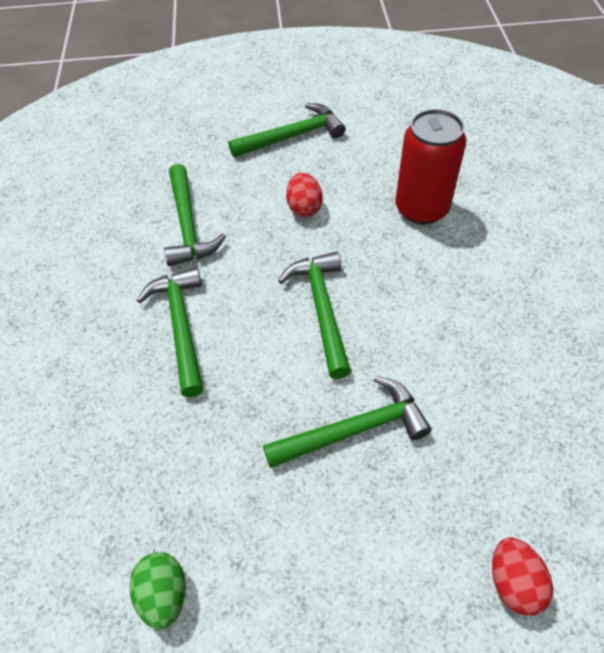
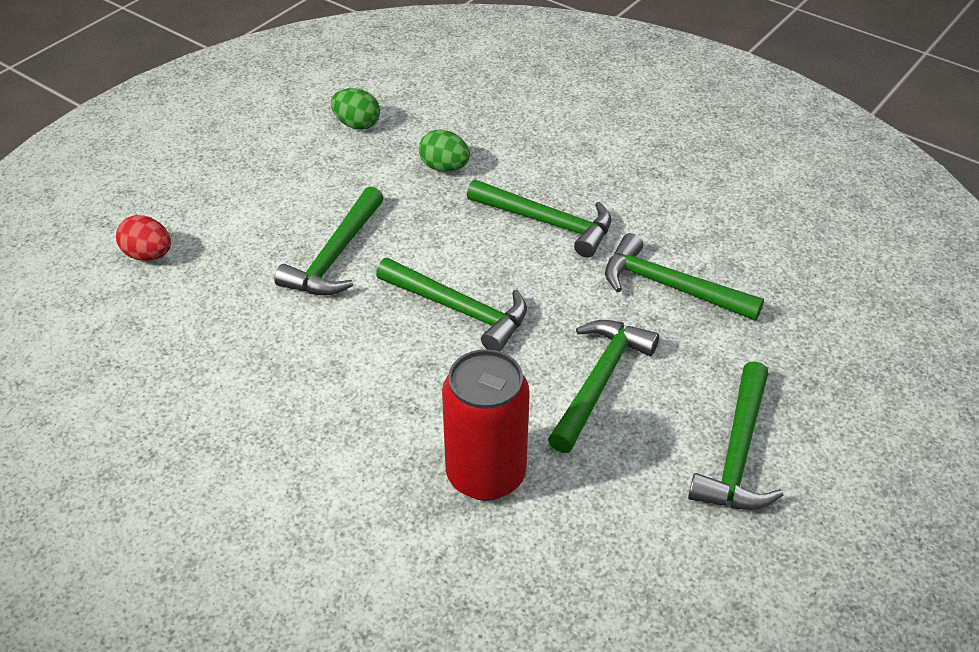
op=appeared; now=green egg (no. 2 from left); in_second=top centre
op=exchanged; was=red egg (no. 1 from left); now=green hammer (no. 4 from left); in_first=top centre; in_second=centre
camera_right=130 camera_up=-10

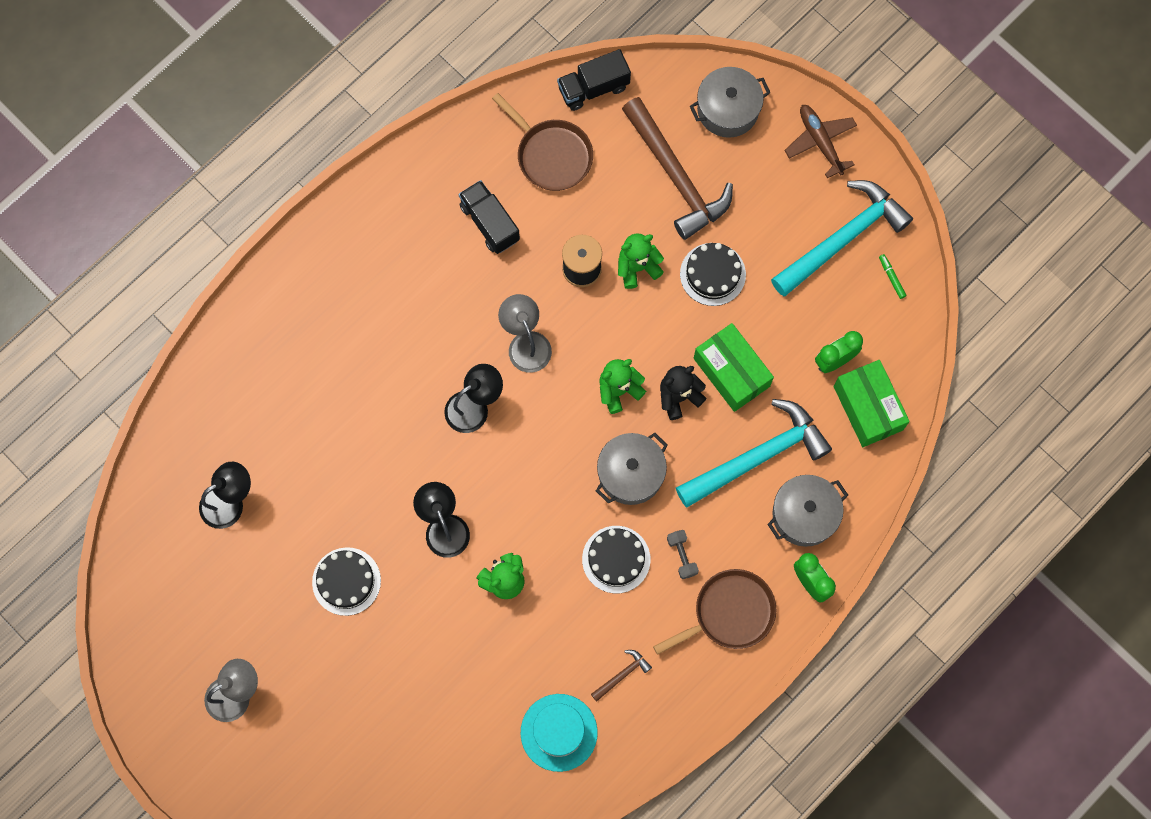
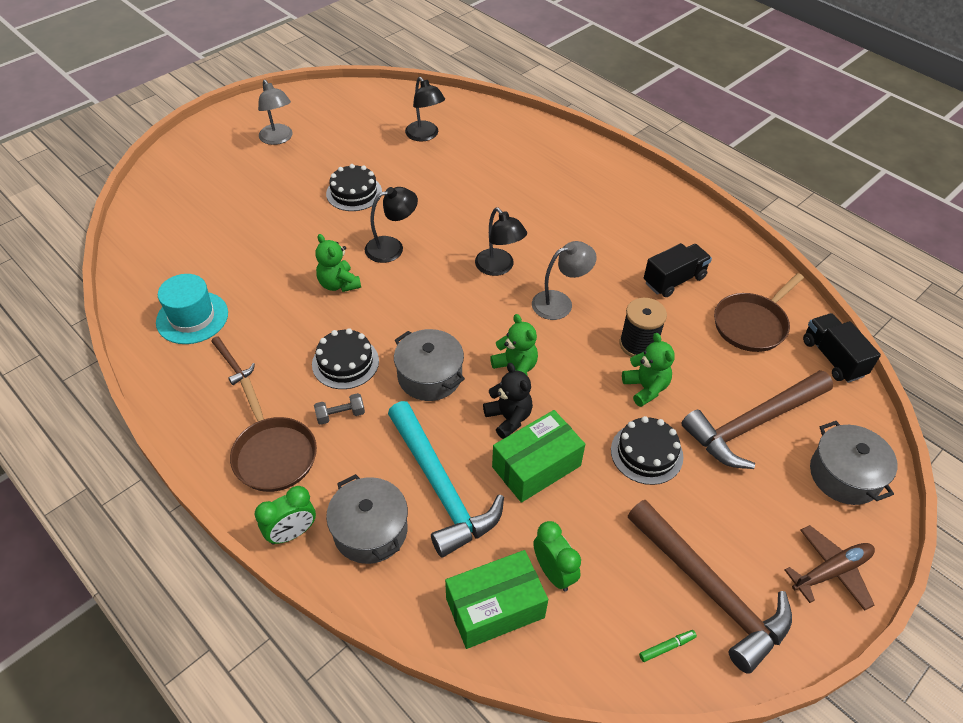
op=colour; was=turquoise hammer (no. 2 from left); now=brown hammer (no. 2 from left); in_first=top right; in_second=bottom right
camera_right=90 camera_up=-25

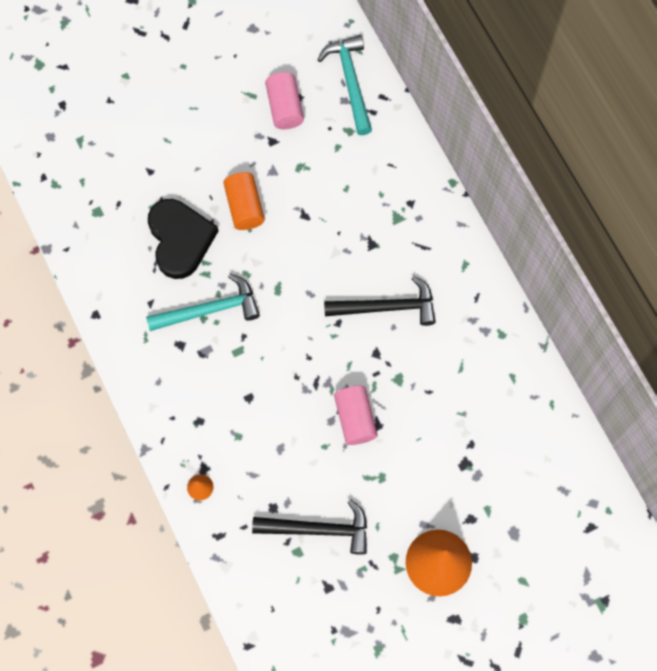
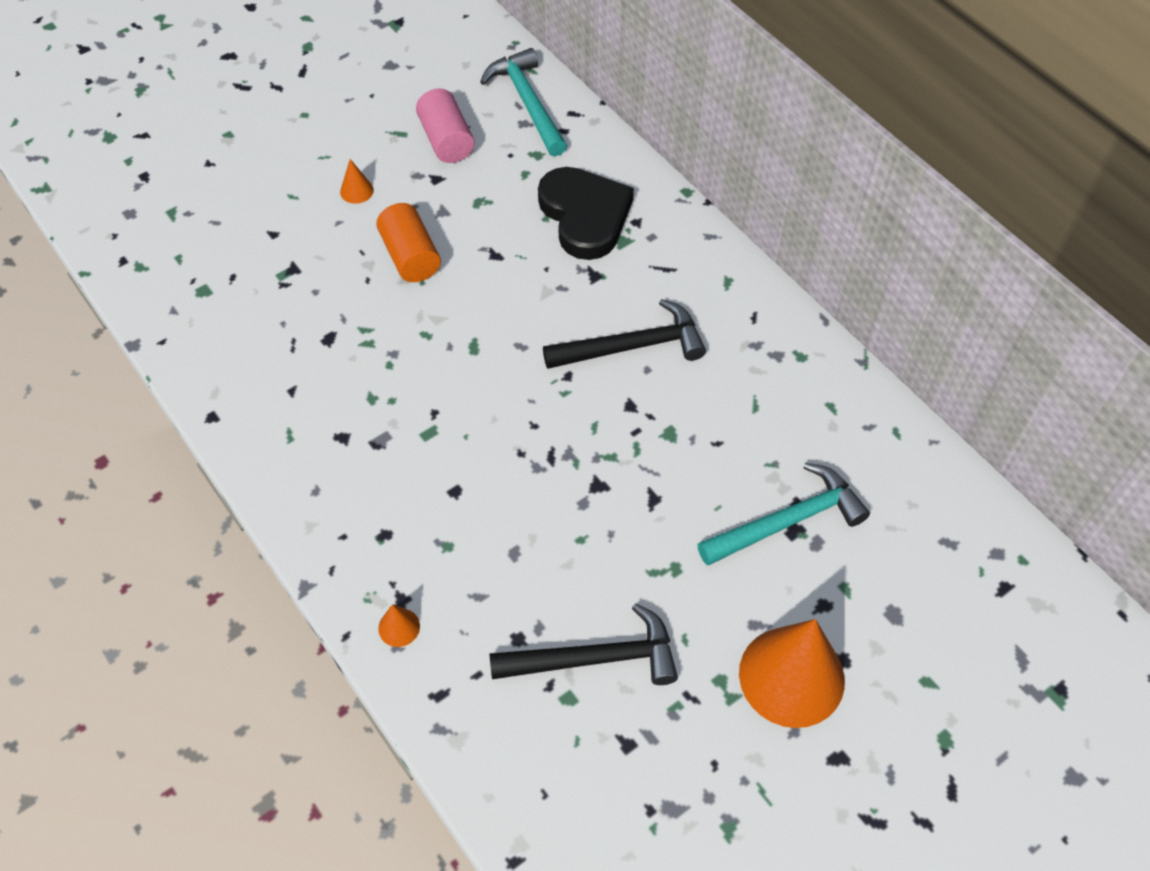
op=appeared; now=orange cone (no. 1 from left); in_second=top left
op=relocated; was=black heart; in_first=middle left; in_second=top centre
op=relocated; was=turquoise hammer (no. 1 from left in the first image); now=turquoise hammer (no. 2 from left); in_first=middle left; in_second=middle right
op=missing; was=pink cylinder (no. 2 from left); in_first=centre
camera_right=-10 camera_up=-15

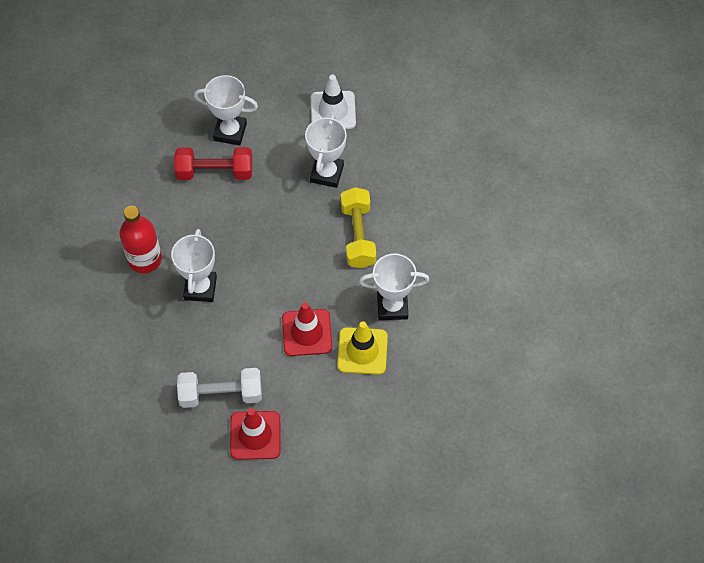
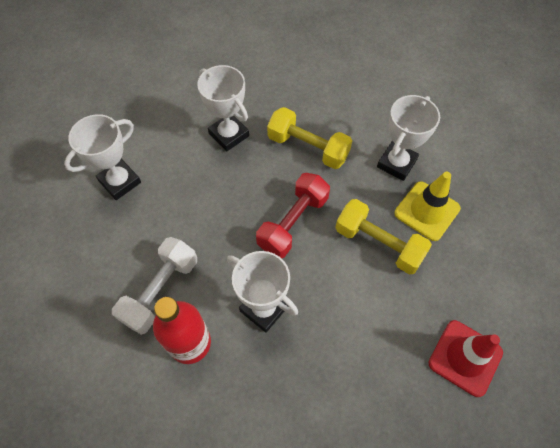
op=relocated; was=white dumbbell; in_first=bottom left; in_second=middle left
op=relocated; was=red dumbbell; in_first=top left; in_second=centre
op=exchanged; was=red traffic cone (no. 2 from left); now=yellow dumbbell (no. 2 from left); in_first=centre; in_second=middle right
op=missing; was=white traffic cone; in_first=top centre
camera_right=-55 camera_up=0

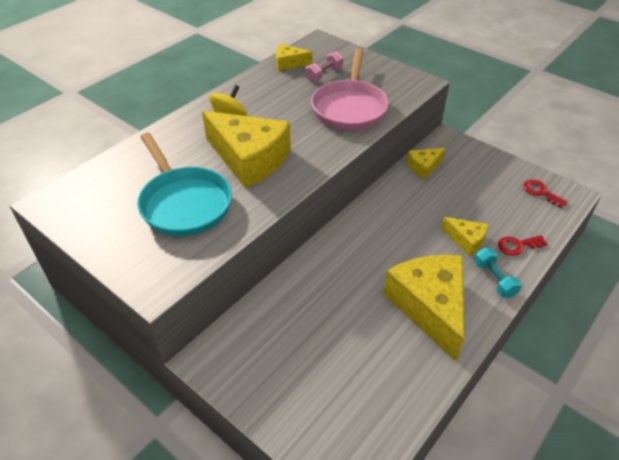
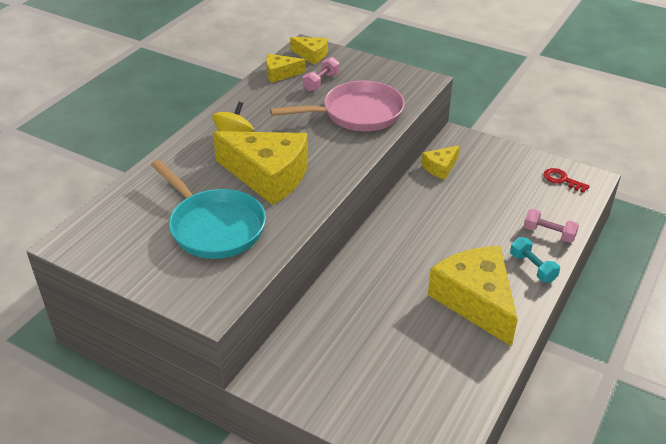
op=spun; was=pink pan; in_first=top centre; in_second=top centre; clockwise=-105
op=relocated; was=yellow cheese (no. 5 from left in the first image); now=yellow cheese (no. 3 from left); in_first=middle right; in_second=top centre
op=exchanged; was=red key (no. 1 from left); now=pink dumbbell (no. 2 from left); in_first=middle right; in_second=middle right
camera_right=-10 camera_up=-5

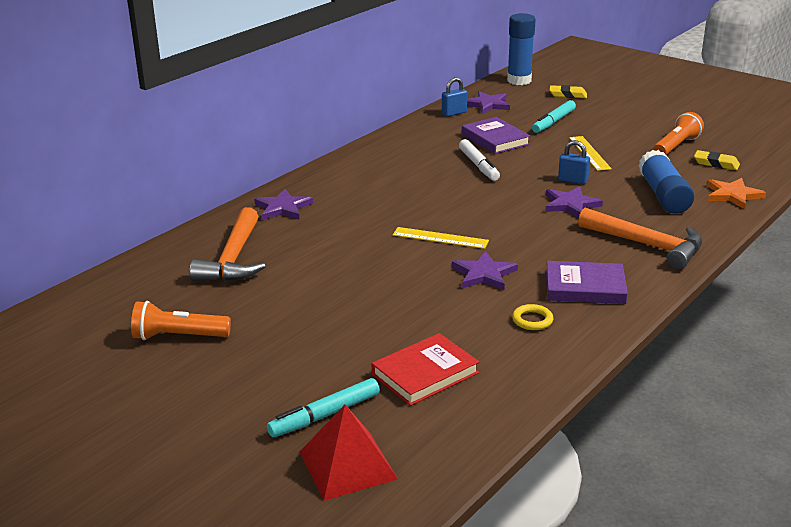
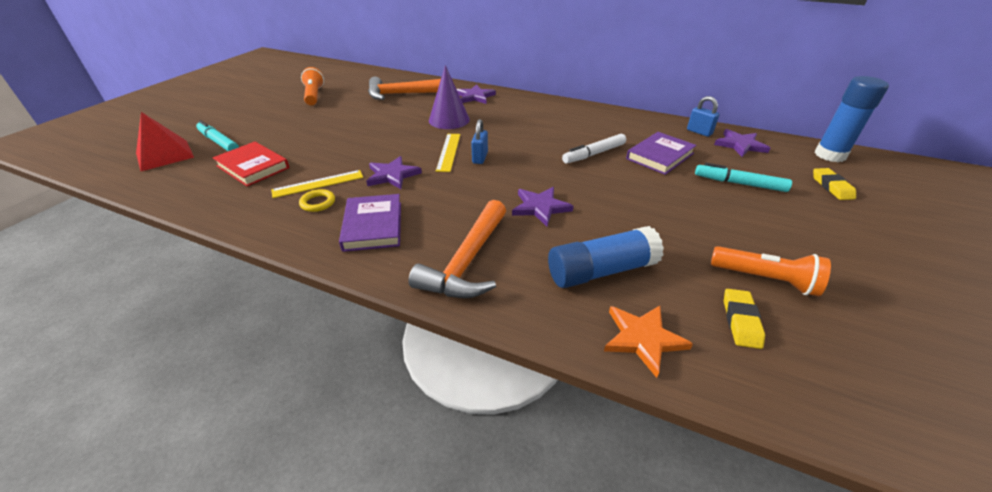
op=relocated; was=yellow ruler (no. 2 from left in the first image); now=yellow ruler (no. 1 from left); in_first=top right; in_second=middle left
op=appeared; now=purple cone; in_second=top centre
op=relocated; was=blue padlock (no. 2 from left in the first image); now=blue padlock (no. 1 from left); in_first=top right; in_second=top centre
camera_right=75 camera_up=10

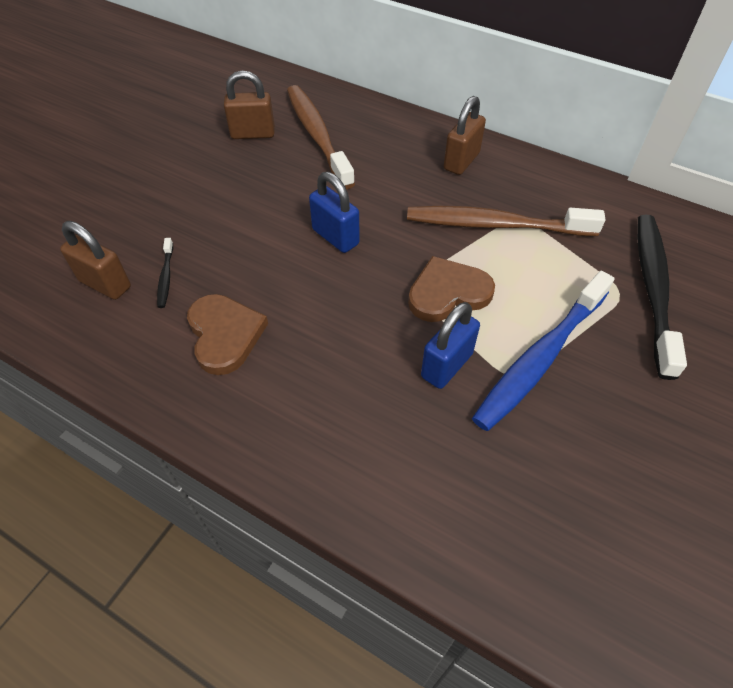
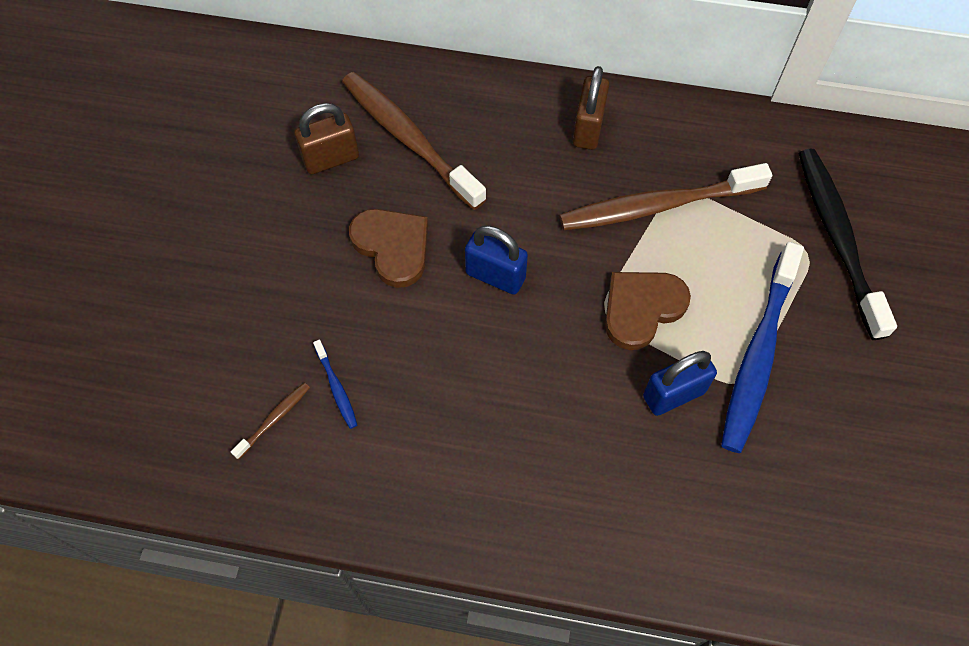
op=exchanged; was=brown padlock (no. 1 from left); now=brown toothbrush (no. 1 from left); in_first=middle left; in_second=middle left
op=colour; was=black toothbrush (no. 1 from left); now=blue toothbrush (no. 1 from left); in_first=middle left; in_second=centre
op=relocated; was=brown heart (no. 1 from left); in_first=middle left; in_second=centre
op=spun; was=blue padlock (no. 2 from left); in_first=centre; in_second=middle right; clockwise=45
camera_right=-20 camera_up=10

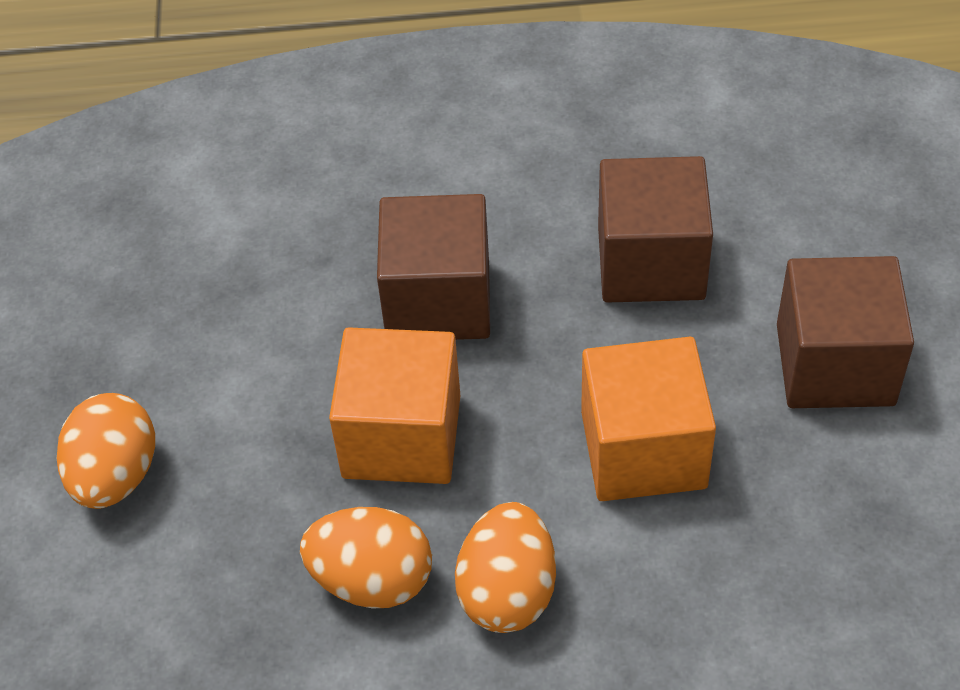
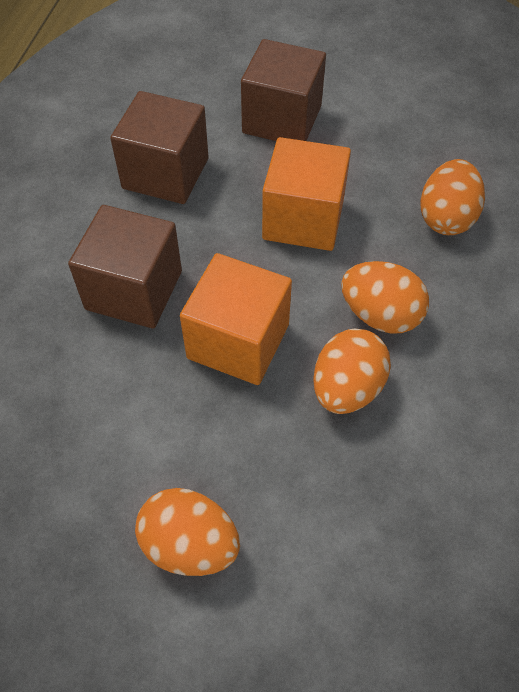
op=appeared; now=orange egg (no. 4 from left); in_second=top right
camera_right=-75 camera_up=5

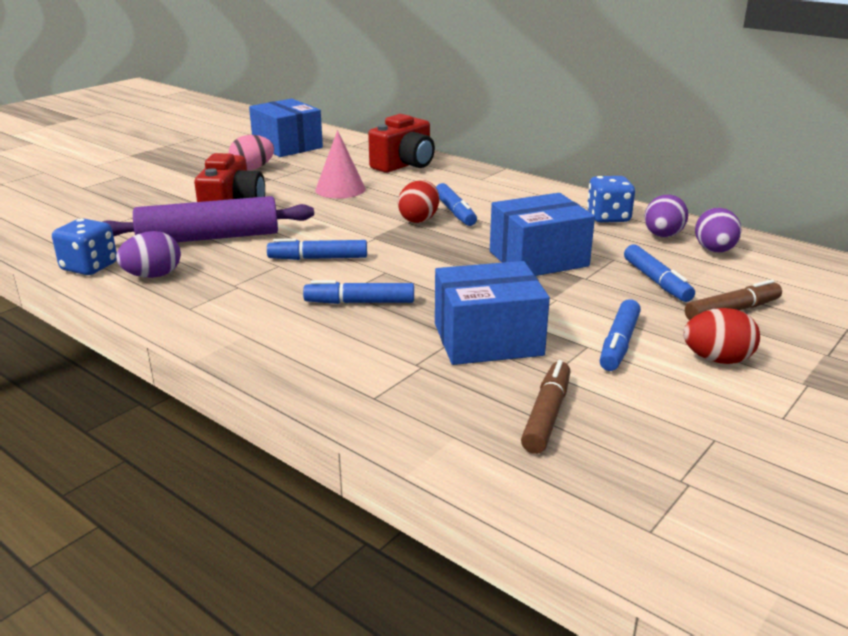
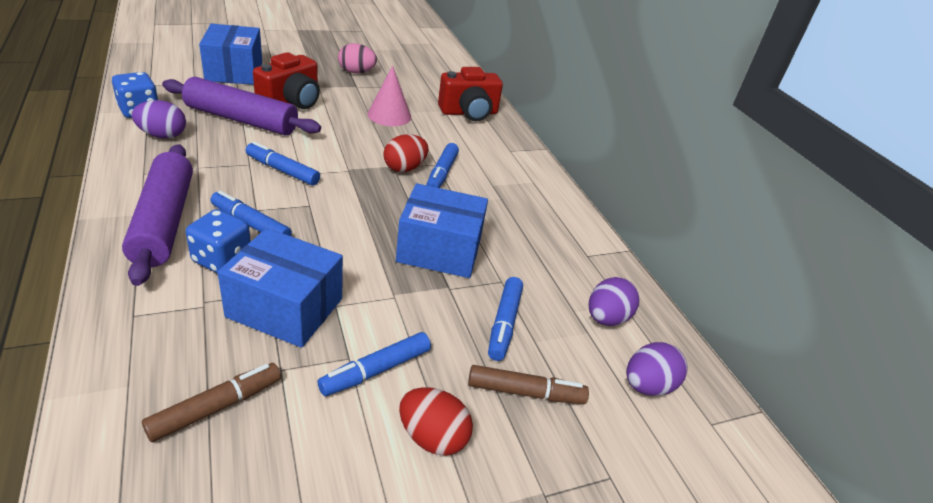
op=appeared; now=purple rolling pin (no. 1 from left); in_second=middle left
op=relocated; was=blue dice (no. 2 from left); in_first=top right; in_second=middle left
op=relocated; was=blue box (no. 1 from left); in_first=top centre; in_second=top left
op=relocated; was=purple egg (no. 2 from left in the first image); now=purple egg (no. 3 from left); in_first=middle right; in_second=bottom right
camera_right=25 camera_up=10

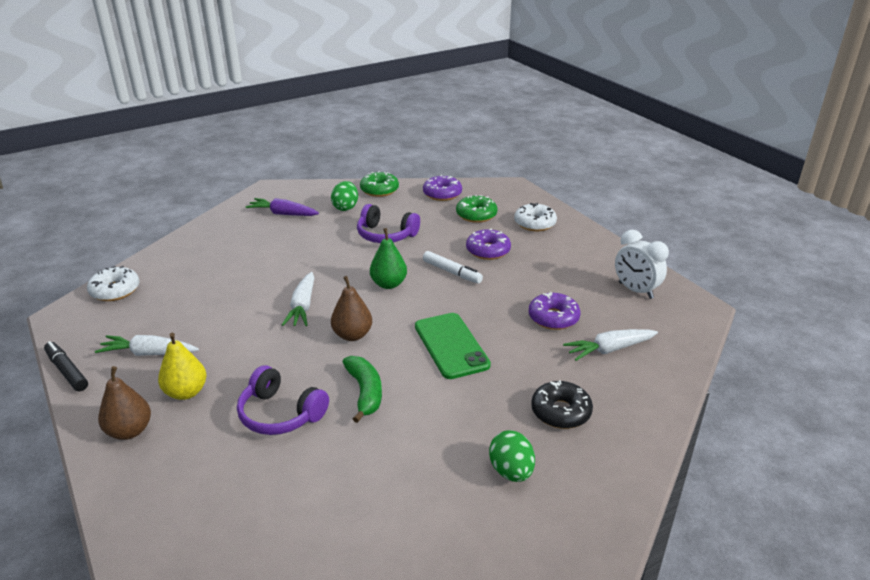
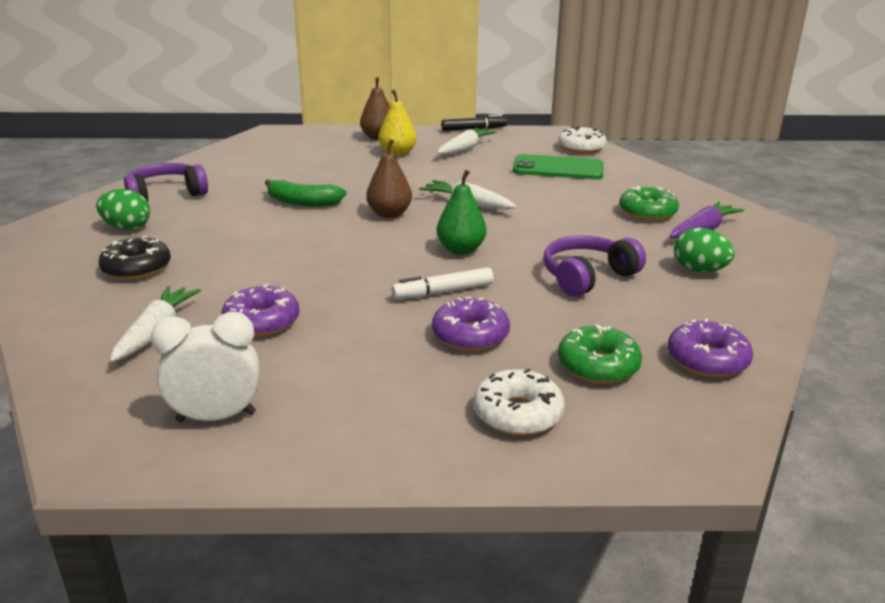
op=relocated; was=purple headphones (no. 1 from left); in_first=bottom left; in_second=top left
op=relocated; was=green phone; in_first=centre; in_second=top centre
op=relocated; was=green donut (no. 1 from left in the first image); now=green donut (no. 2 from left); in_first=top centre; in_second=middle right
camera_right=120 camera_up=-5

